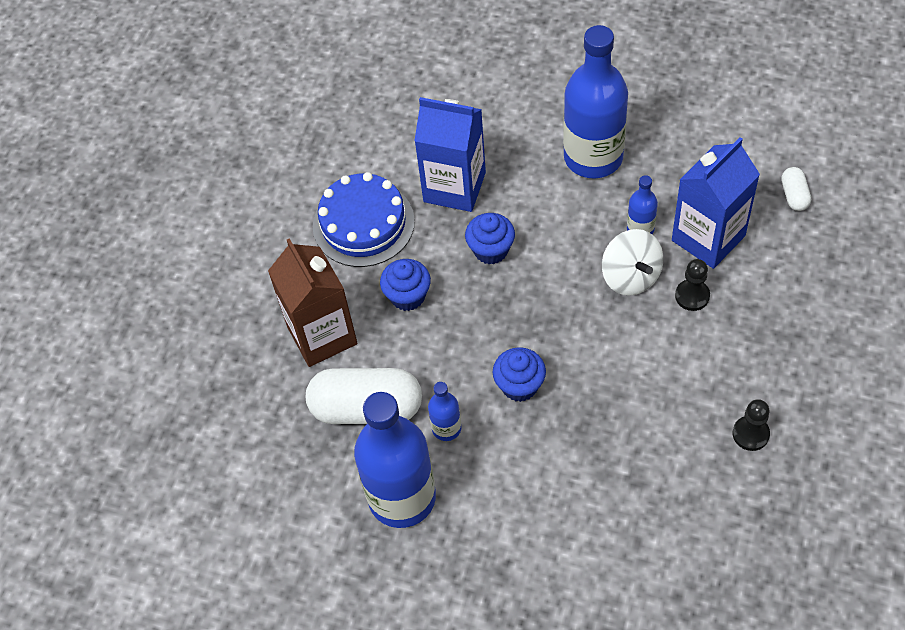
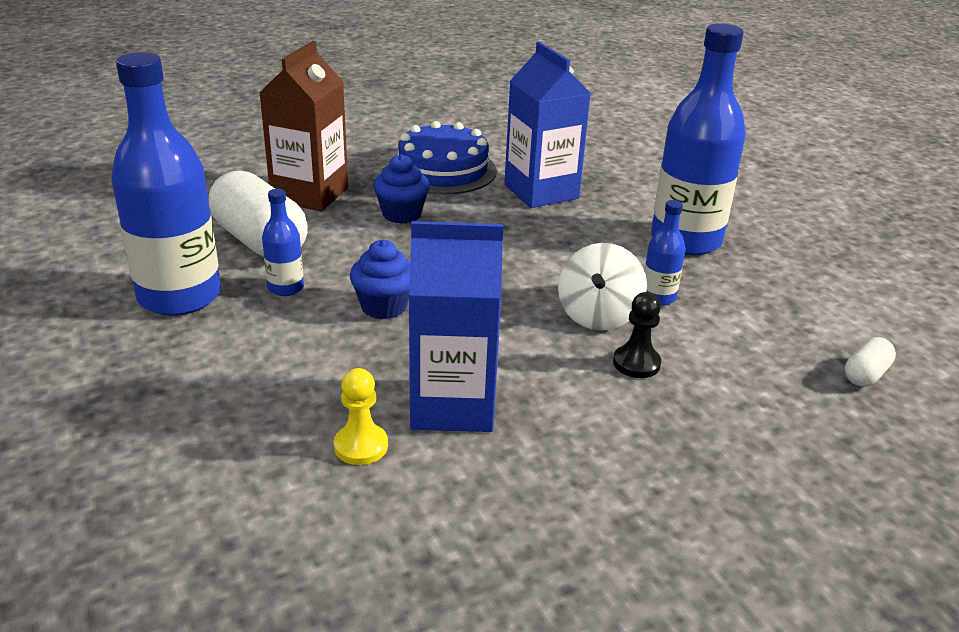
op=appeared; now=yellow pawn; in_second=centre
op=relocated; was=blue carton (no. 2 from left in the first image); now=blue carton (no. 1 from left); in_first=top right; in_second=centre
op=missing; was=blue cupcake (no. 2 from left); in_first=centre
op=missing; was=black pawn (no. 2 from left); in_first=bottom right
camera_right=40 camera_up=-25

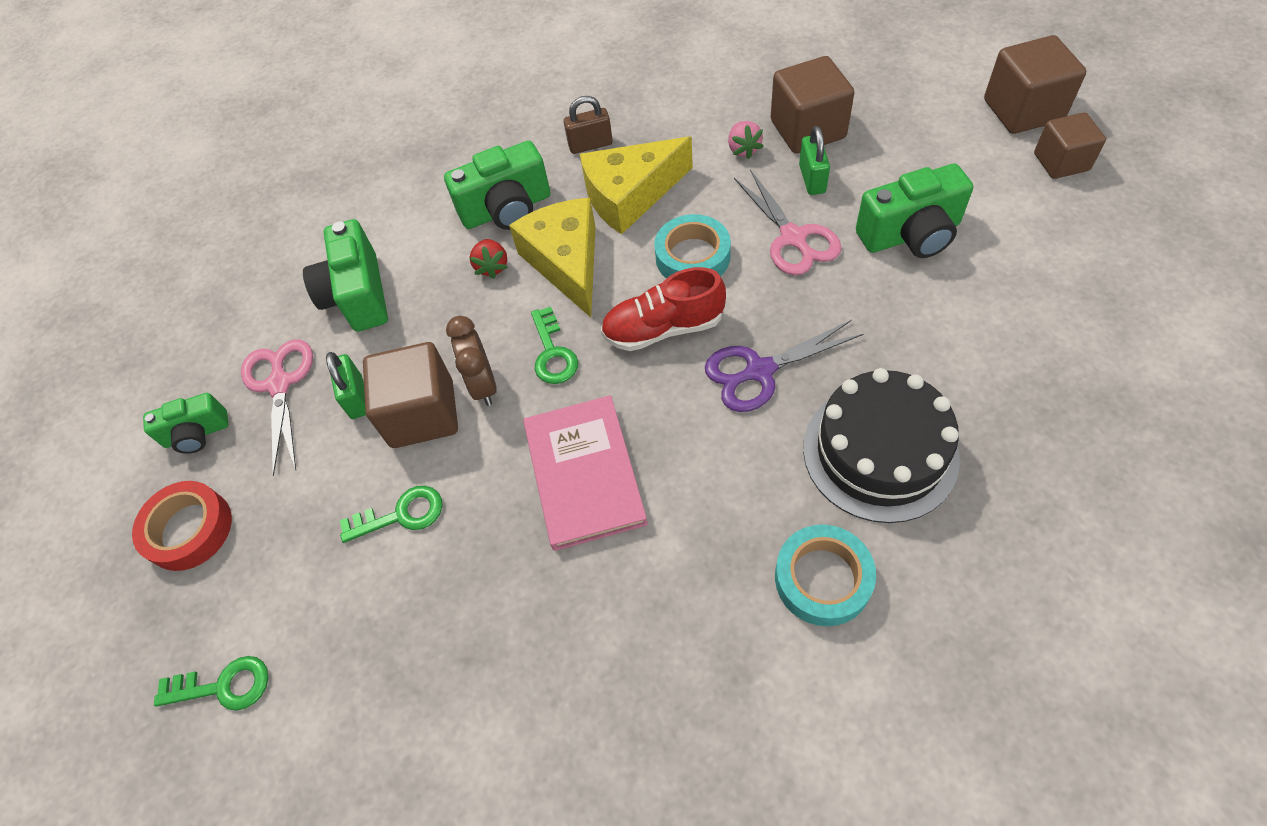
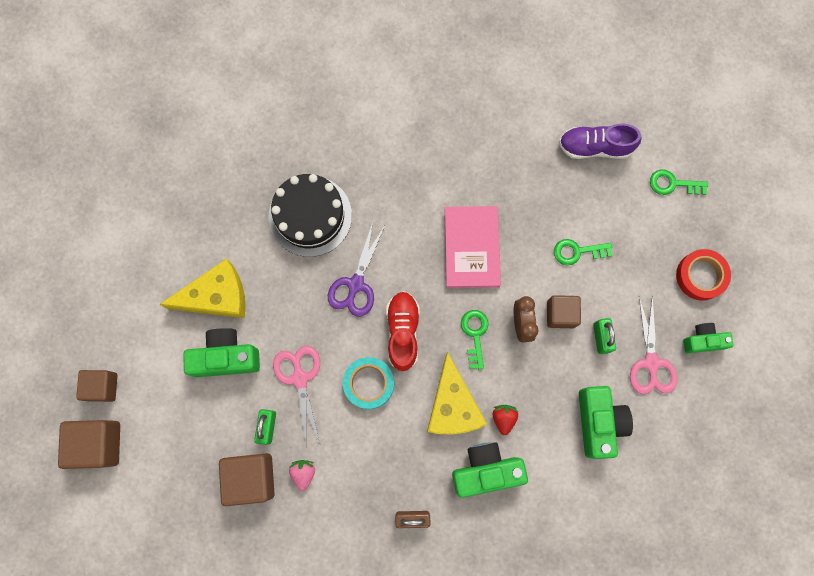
op=relocated; was=yellow cheese (no. 2 from left in the first image); now=yellow cheese (no. 1 from left); in_first=top centre; in_second=middle left
op=spun; was=purple scissors; in_first=centre; in_second=centre; clockwise=120
op=spun; was=red shoe; in_first=centre; in_second=centre; clockwise=-90
op=size; was=brown cube (no. 1 from left in the first image); in_first=middle left; in_second=middle right; ratio=0.66
op=appeared; now=purple shoe; in_second=top right
op=missing; was=turquoise tape (no. 2 from left); in_first=bottom centre
camera_right=-175 camera_up=20

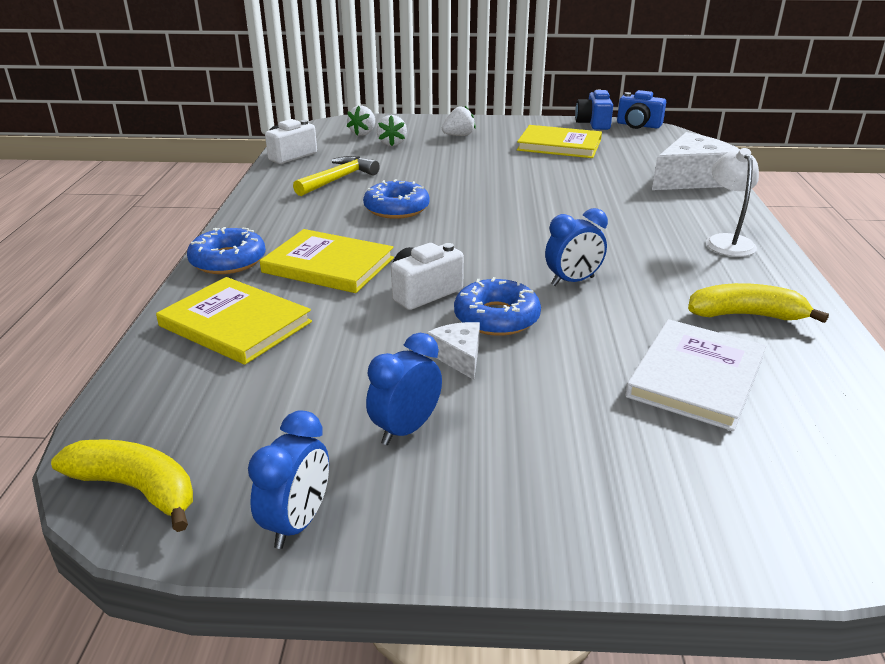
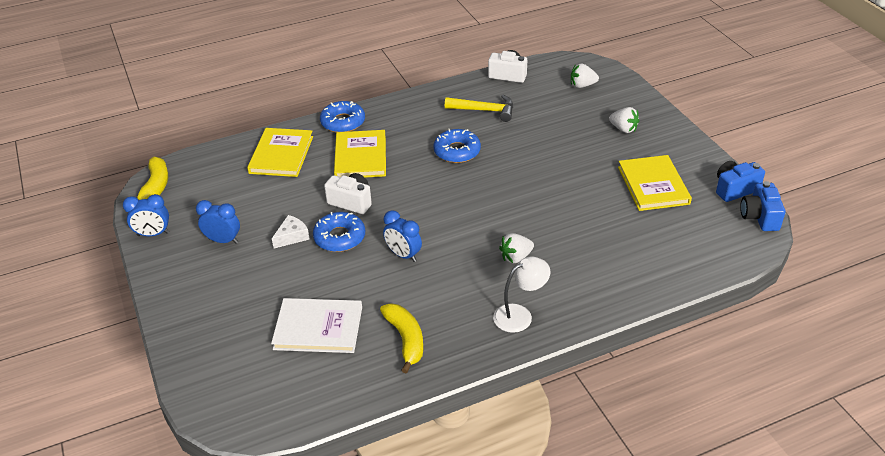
op=relocated; was=white strawberry (no. 2 from left in the first image); now=white strawberry (no. 1 from left); in_first=top centre; in_second=centre
op=missing; was=white cheese (no. 2 from left); in_first=top right
camera_right=65 camera_up=10

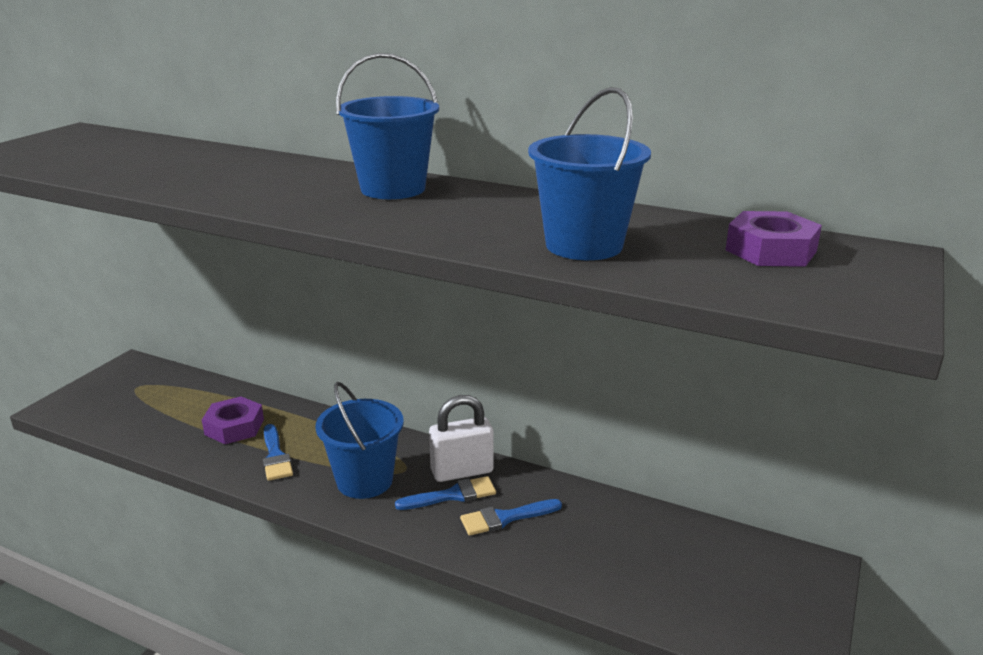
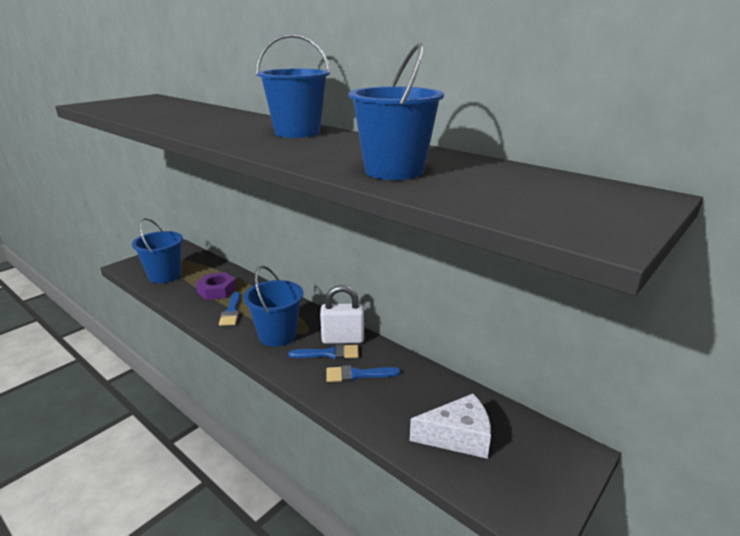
op=appeared; now=blue bucket (no. 1 from left); in_second=middle left
op=appeared; now=white cheese; in_second=bottom centre
op=missing; was=purple nut (no. 2 from left); in_first=middle right
camera_right=15 camera_up=0

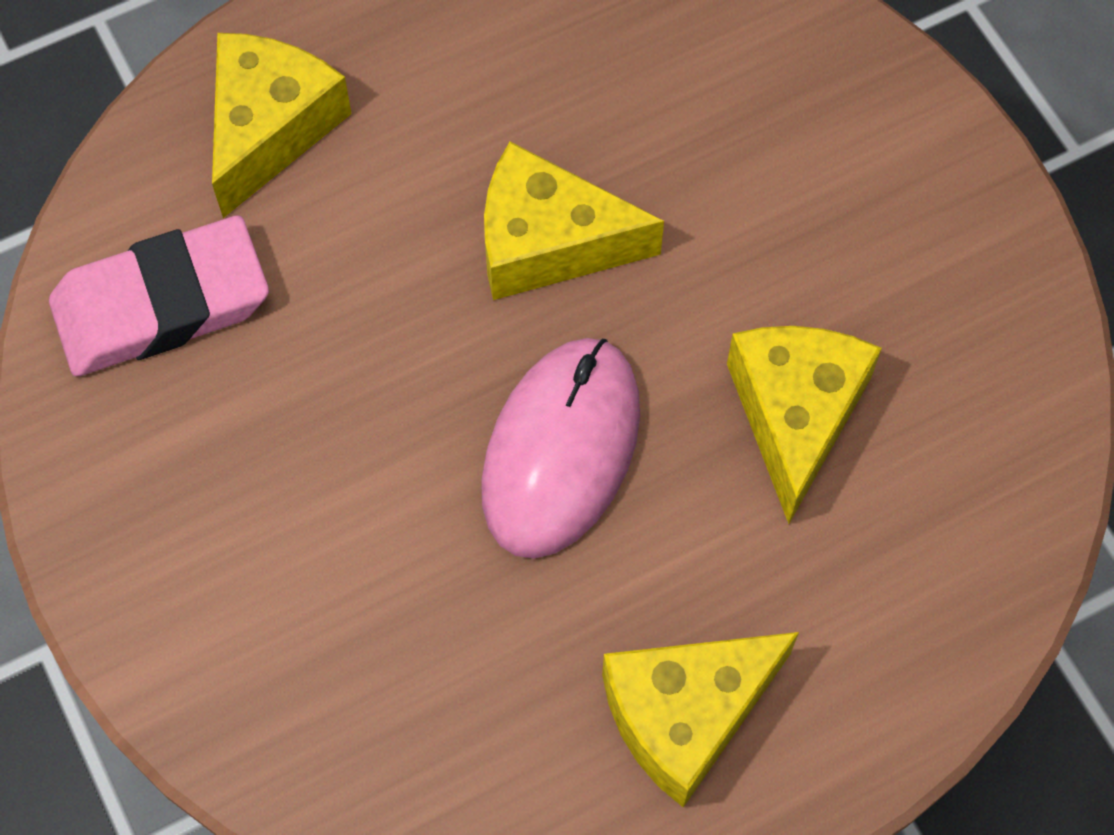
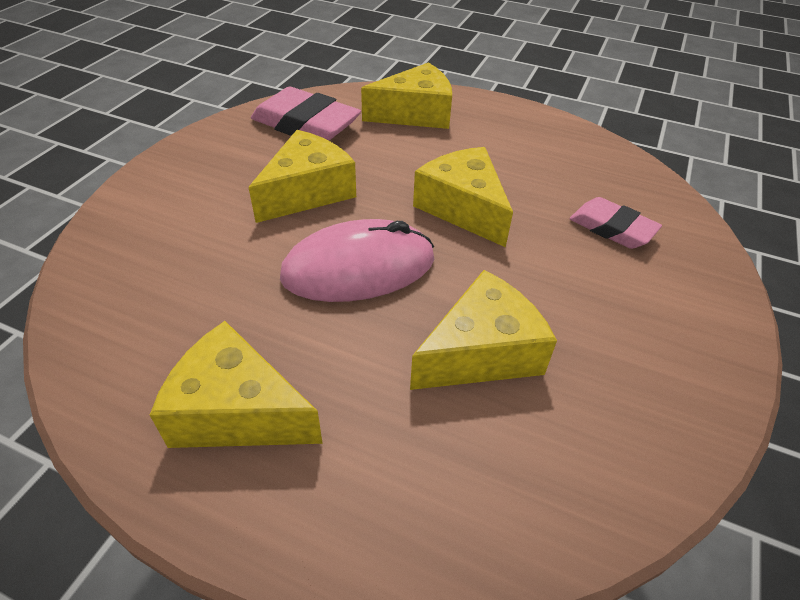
op=appeared; now=yellow cheese (no. 2 from left); in_second=top centre
op=appeared; now=pink eraser (no. 2 from left); in_second=middle right
camera_right=50 camera_up=-20

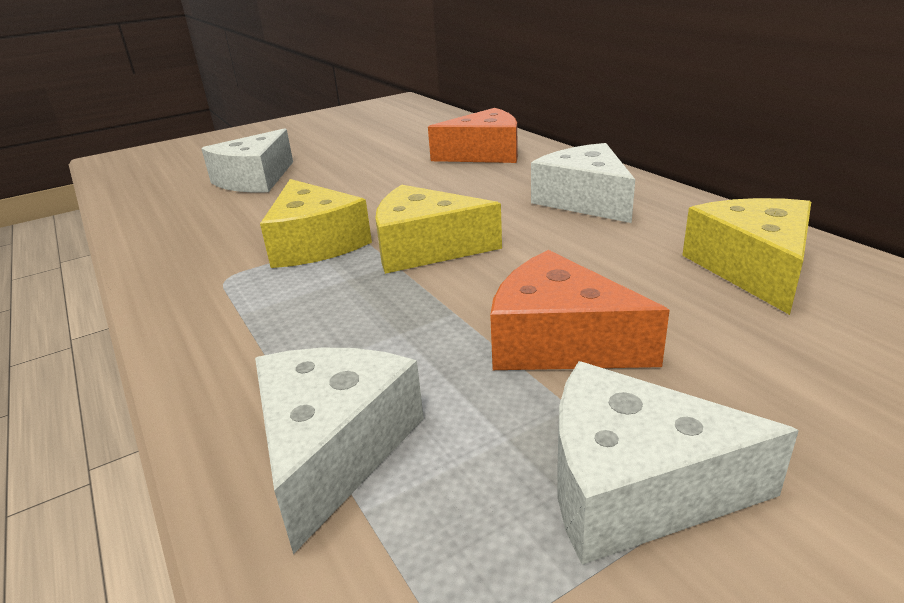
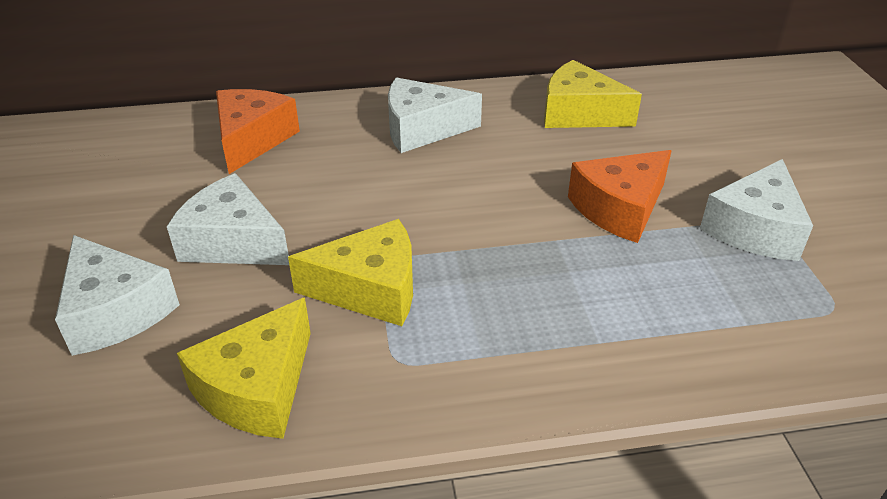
op=relocated; was=white cheese (no. 2 from left); in_first=bottom centre; in_second=middle left
op=relocated; was=yellow cheese (no. 2 from left in the first image); now=yellow cheese (no. 1 from left); in_first=centre; in_second=bottom left
camera_right=-70 camera_up=10

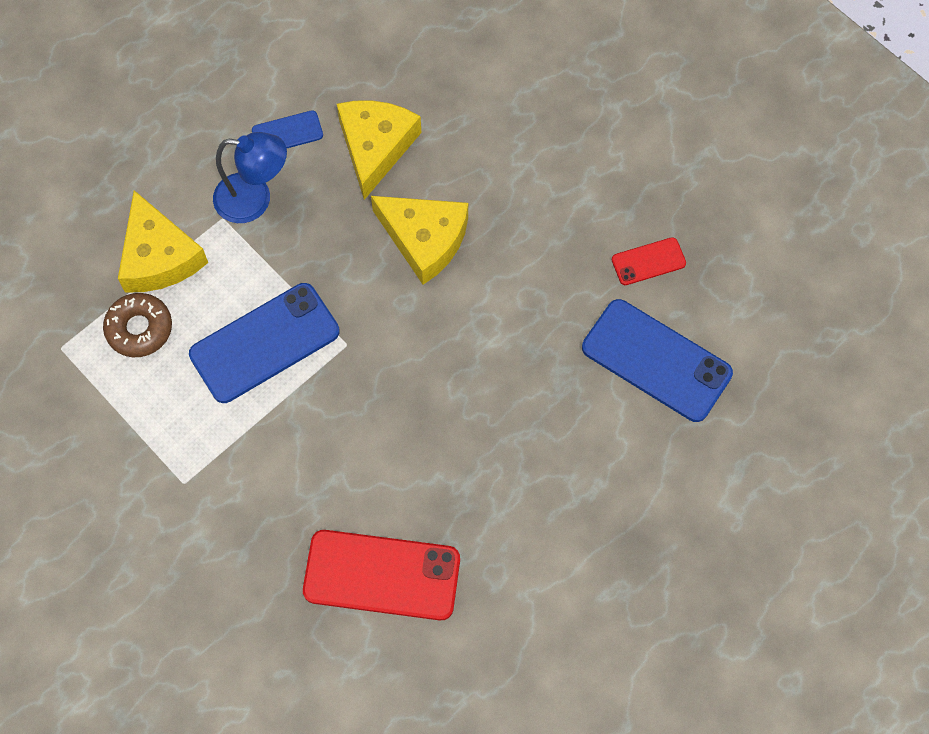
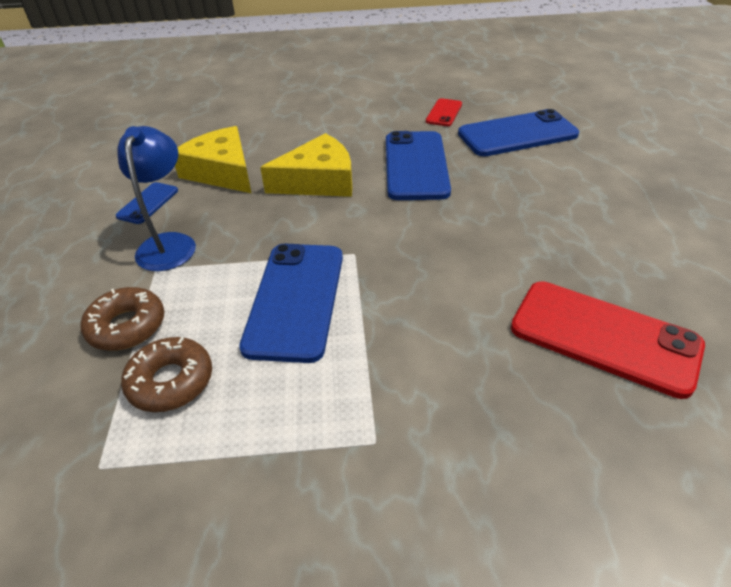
op=exchanged; was=yellow cheese (no. 1 from left); now=brown donut (no. 1 from left); in_first=top left; in_second=middle left
op=spun; was=blue lamp; in_first=top left; in_second=middle left; clockwise=-45
op=appeared; now=blue phone (no. 3 from left); in_second=top centre
op=spun; was=red phone (no. 1 from left in the first image); in_first=bottom centre; in_second=middle right; clockwise=75
camera_right=-50 camera_up=-25

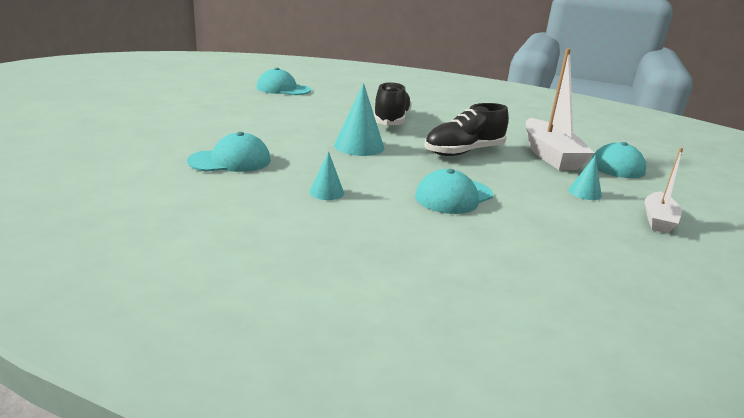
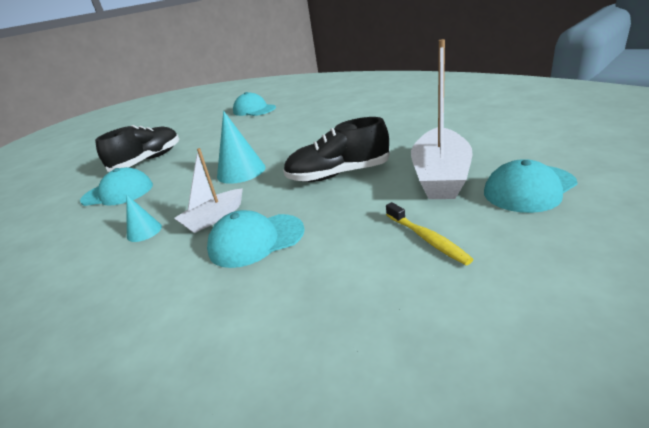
op=relocated; was=black shoe (no. 1 from left); in_first=top centre; in_second=middle left
op=relocated; was=white boat (no. 2 from left in the first image); now=white boat (no. 1 from left); in_first=middle right; in_second=middle left
op=exchanged; was=turquoise cone (no. 3 from left); now=yellow toothbrush; in_first=middle right; in_second=centre
camera_right=30 camera_up=5

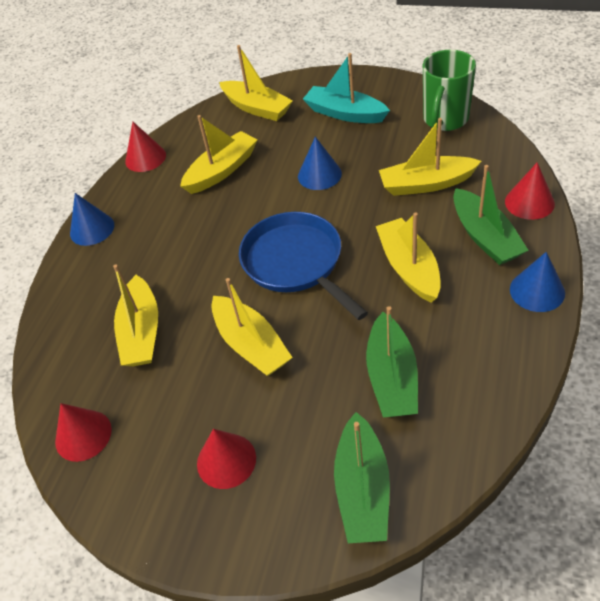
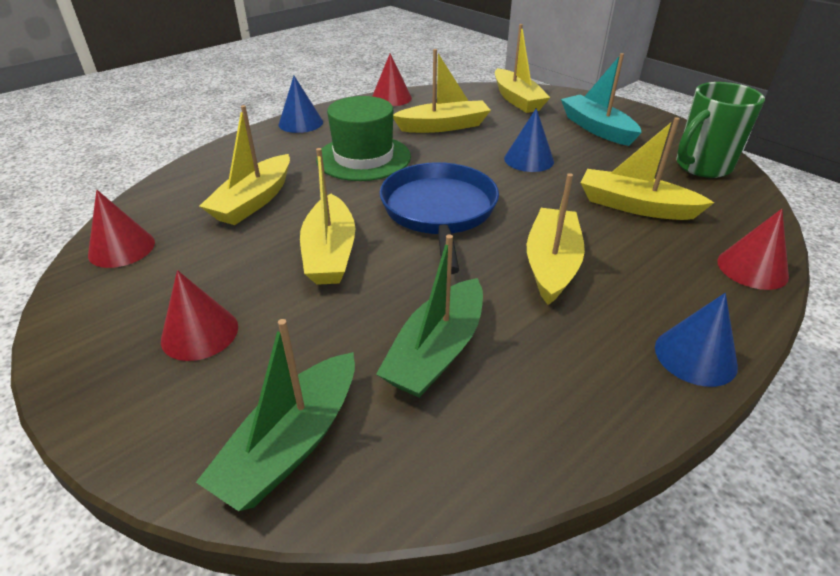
op=appeared; now=green hat; in_second=top centre
op=missing; was=green boat (no. 3 from left); in_first=middle right
camera_right=25 camera_up=-10

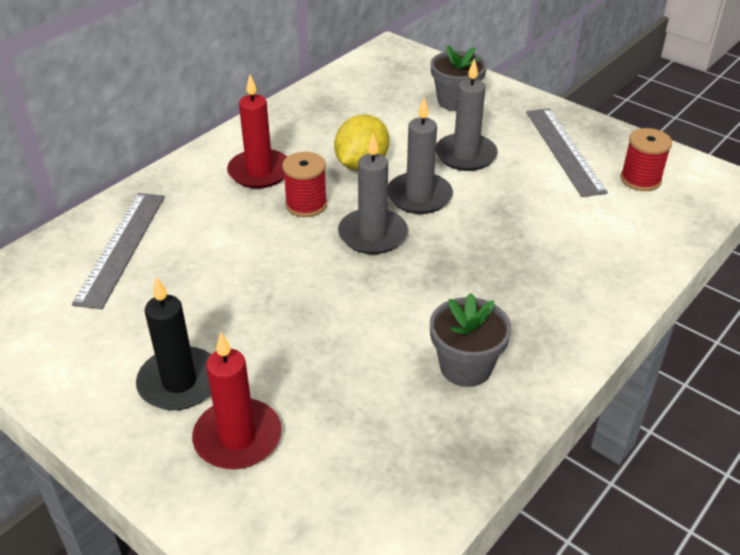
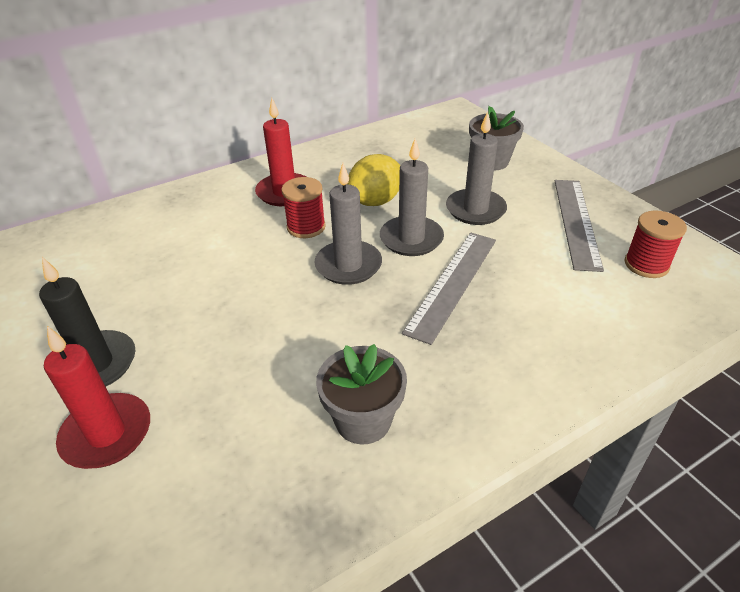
op=relocated; was=grey ruler (no. 1 from left); in_first=middle left; in_second=centre
camera_right=20 camera_up=0

